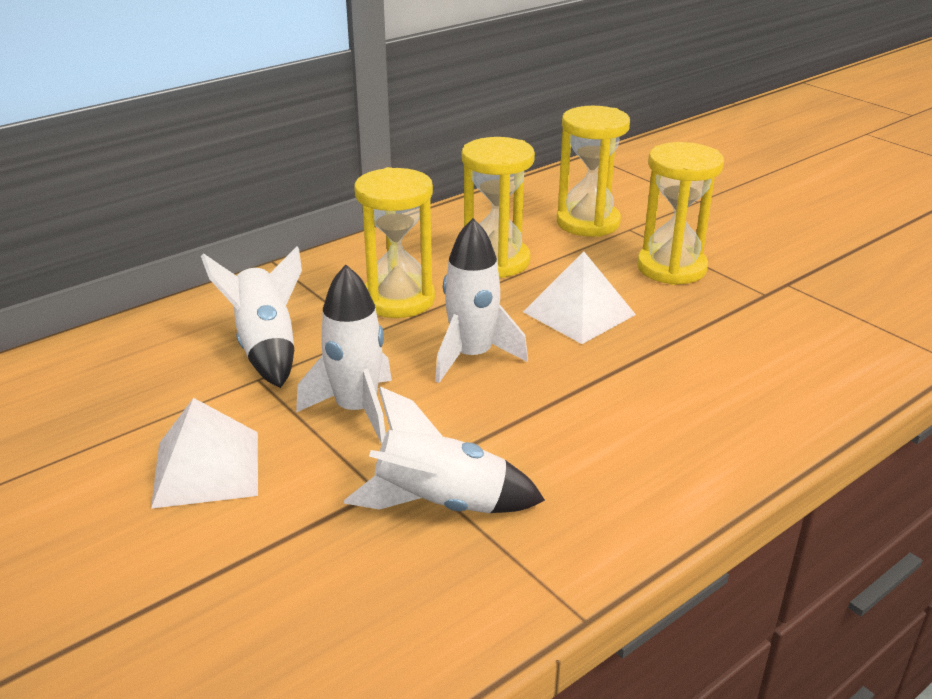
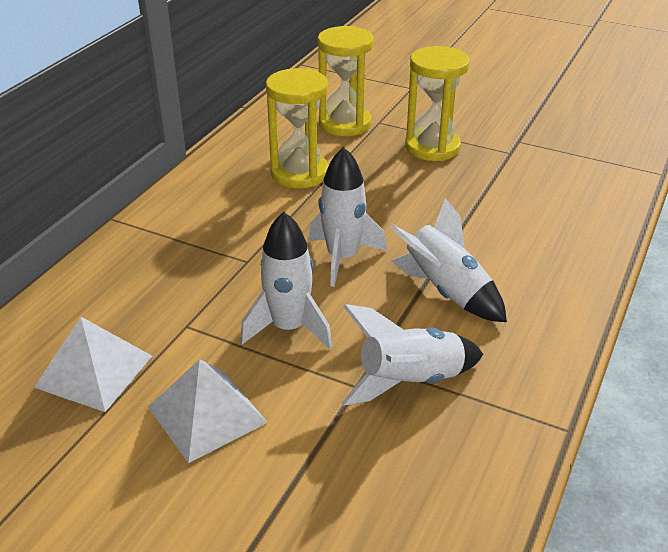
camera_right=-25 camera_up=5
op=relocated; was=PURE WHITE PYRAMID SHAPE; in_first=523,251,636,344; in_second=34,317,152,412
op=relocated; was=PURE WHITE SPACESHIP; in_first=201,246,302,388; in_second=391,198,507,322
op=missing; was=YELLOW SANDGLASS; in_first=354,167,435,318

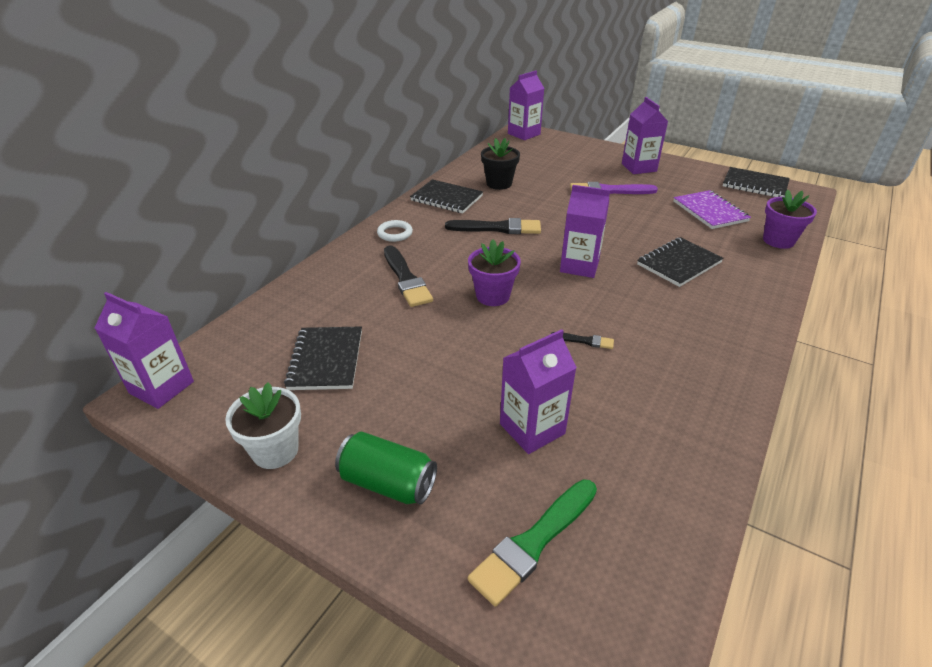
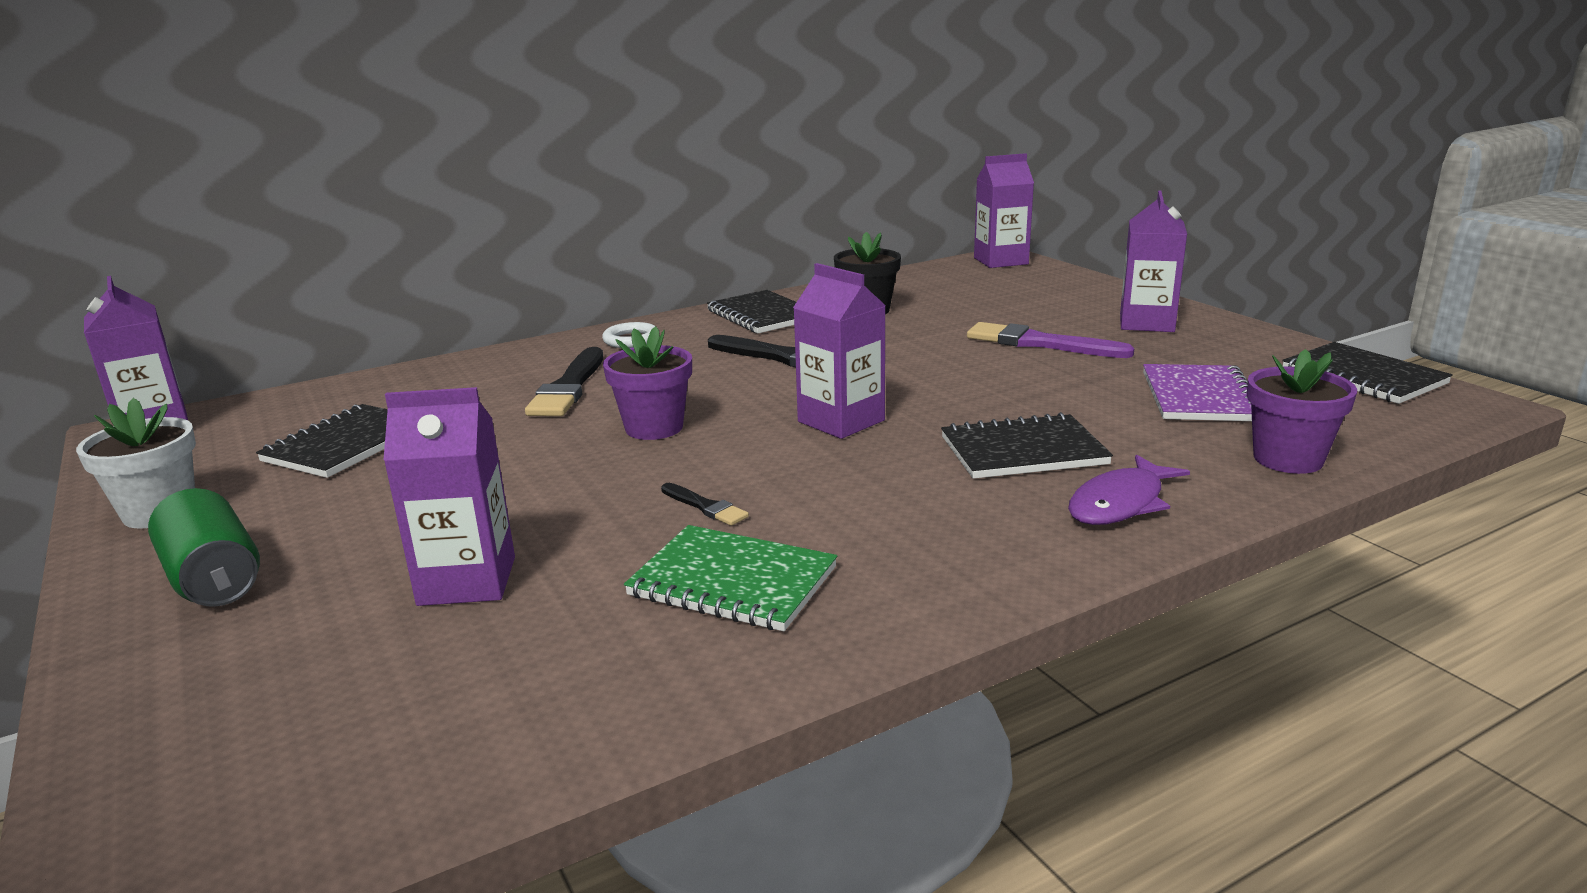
camera_right=30 camera_up=-15
op=appeared; now=EMERALD NOTEBOOK; in_second=624,525,837,631
op=appeared; now=VIOLET FISH FIGURE; in_second=1068,454,1190,525
op=missing; was=EMERALD PAINTBRUSH; in_first=468,479,597,607

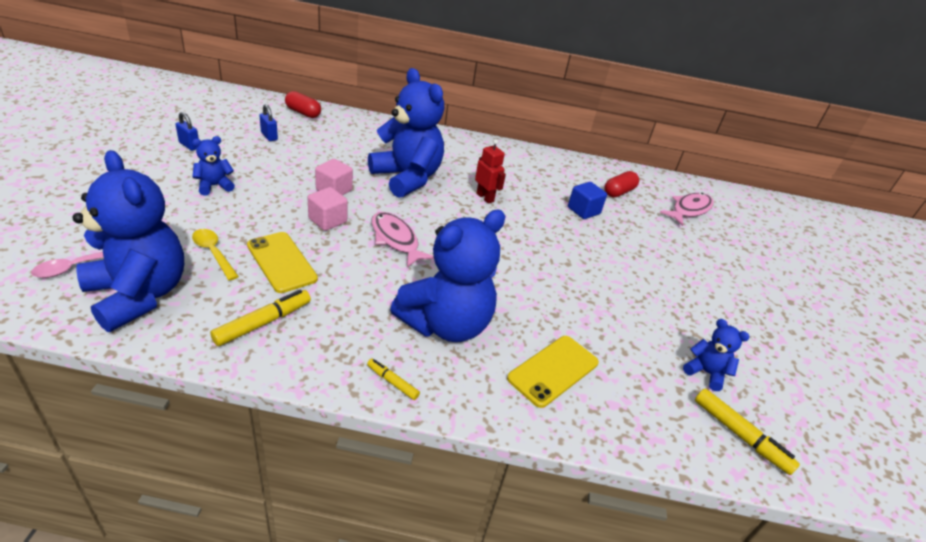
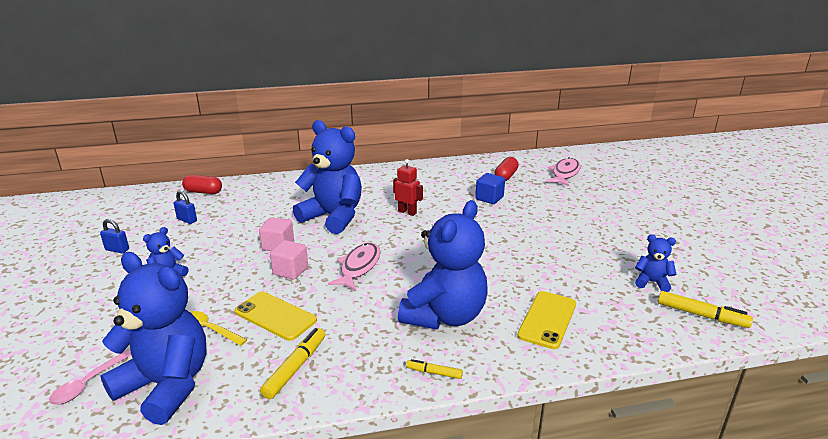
camera_right=-15 camera_up=-10
op=spun; was=ROSY FISH FIGURE; in_first=372,212,434,267; in_second=328,243,381,290; clockwise=75

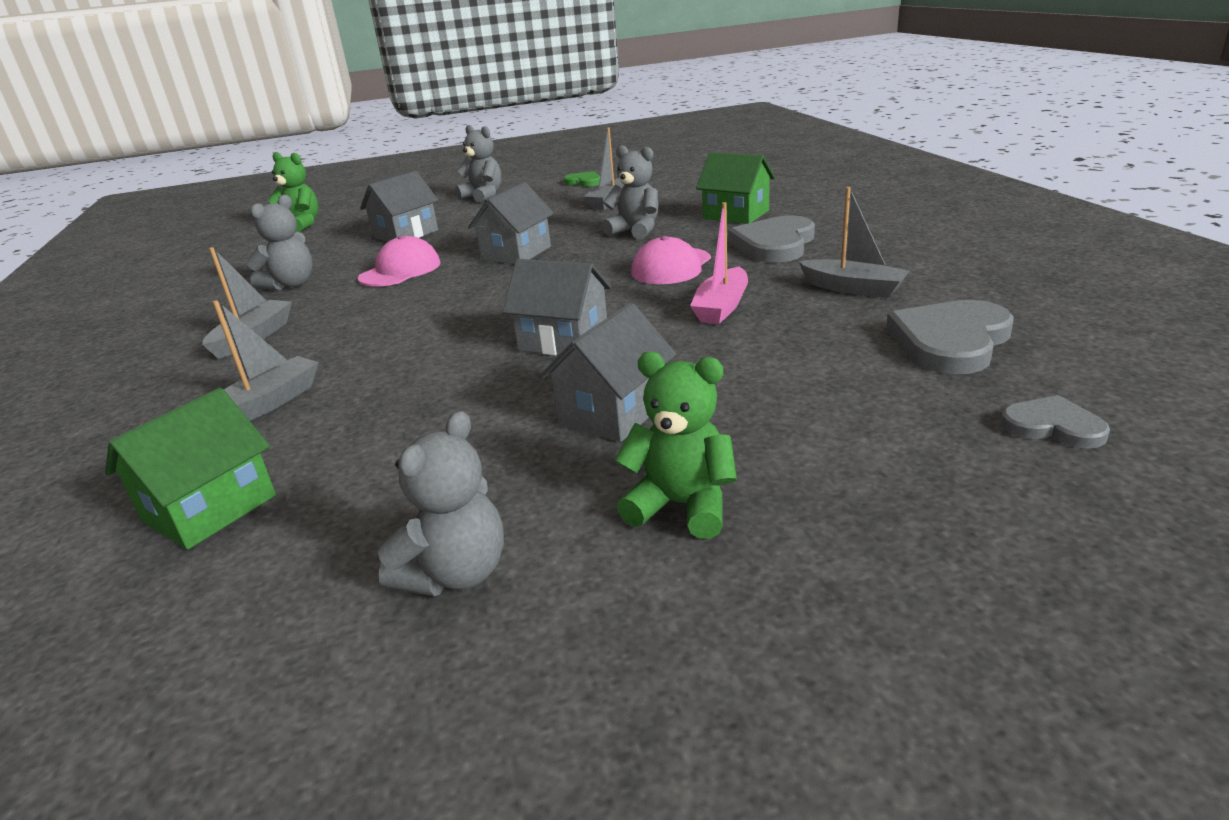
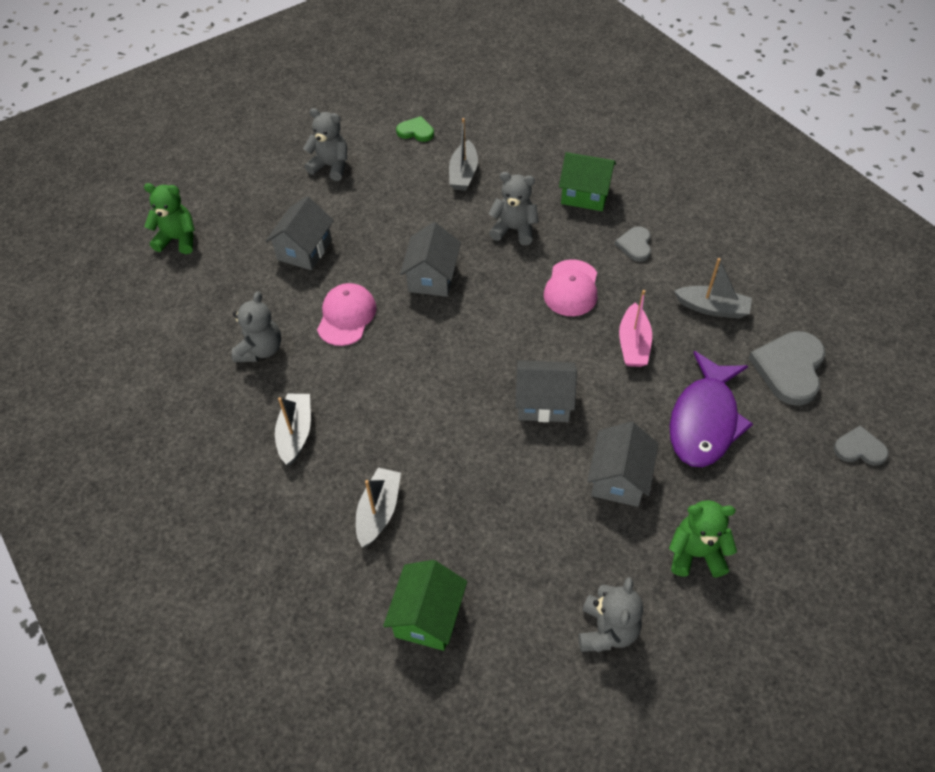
camera_right=-20 camera_up=25
op=size; was=GRAY LOVE HEART; in_first=728,215,815,262; in_second=615,226,651,262; ratio=0.56
op=appeared; now=VIOLET FISH FIGURE; in_second=670,351,753,467

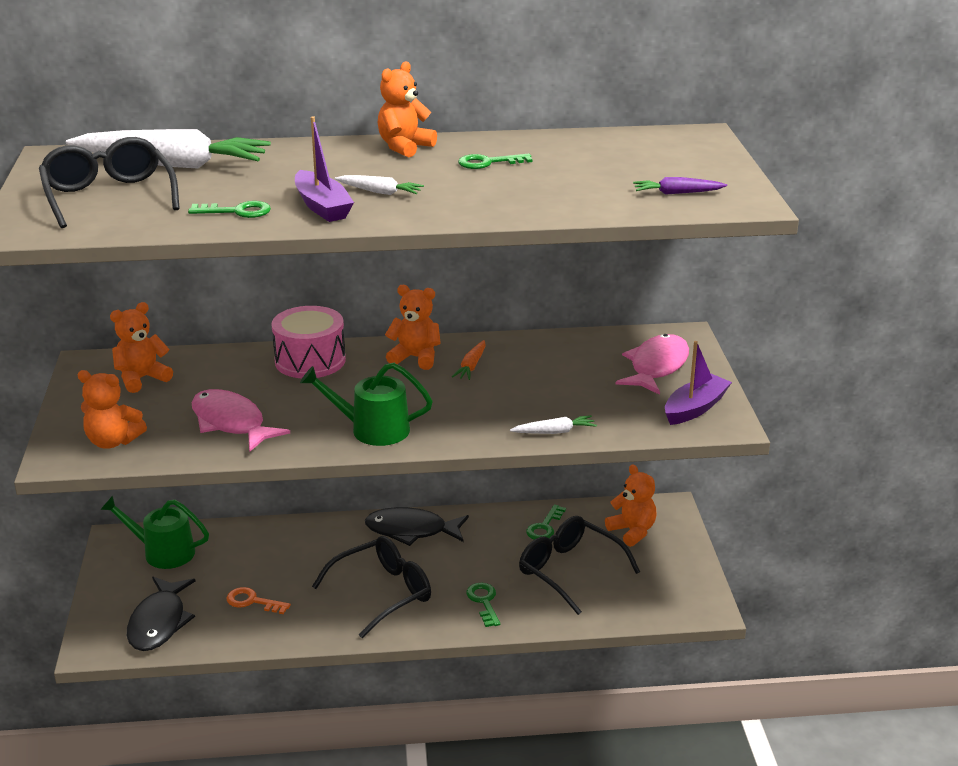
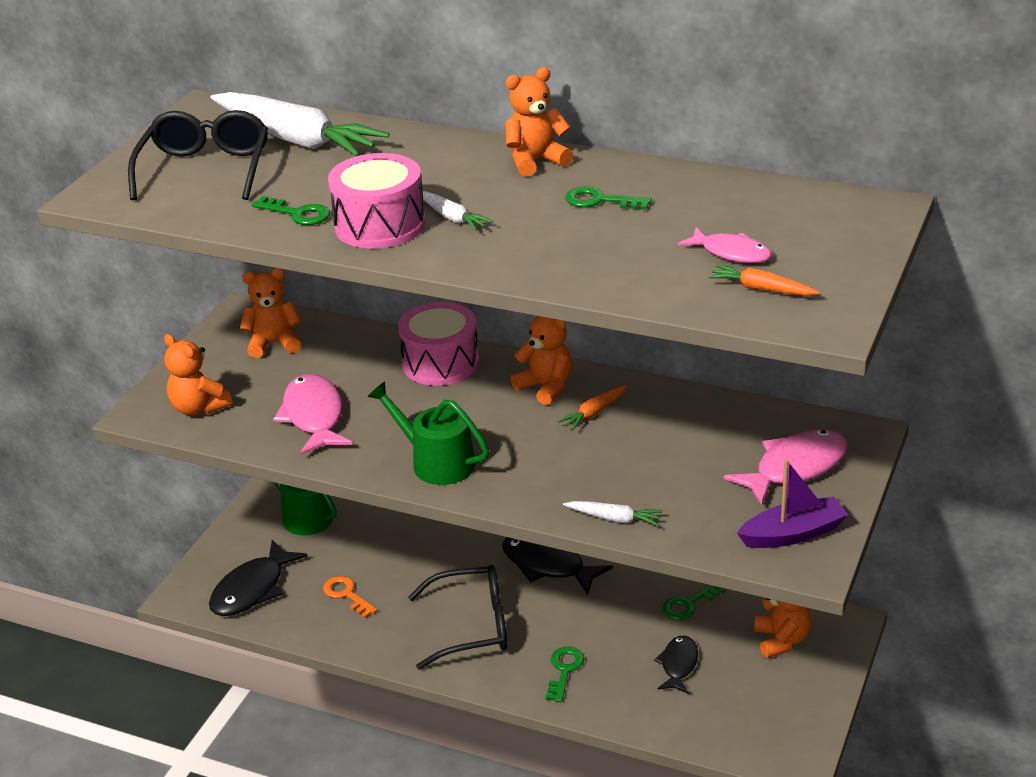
camera_right=30 camera_up=5
op=exchanged; was=VIOLET TOY BOAT; now=ROSY SNARE DRUM; in_first=295,116,354,222; in_second=328,153,426,249
op=exchanged; was=EBONY SPECTACLES; now=EBONY FISH FIGURE; in_first=519,516,640,615; in_second=654,636,698,694
op=appeared; now=ROSY FISH FIGURE; in_second=678,227,772,263
op=colour; was=VIOLET ROOT VEGETABLE; now=BRIGHT ORANGE ROOT VEGETABLE; in_first=633,177,727,195; in_second=708,264,820,296

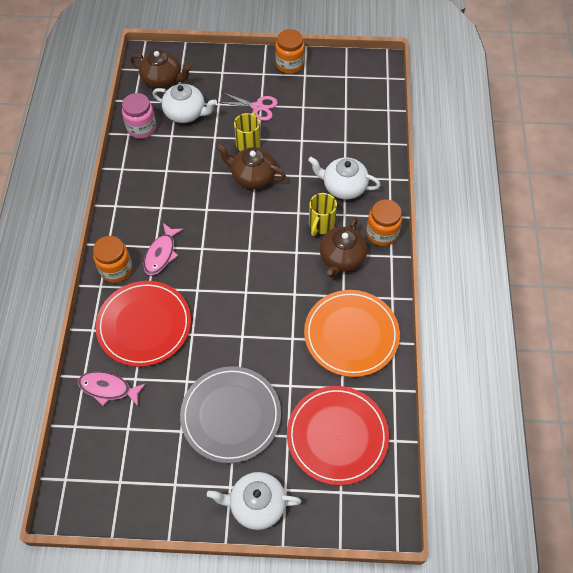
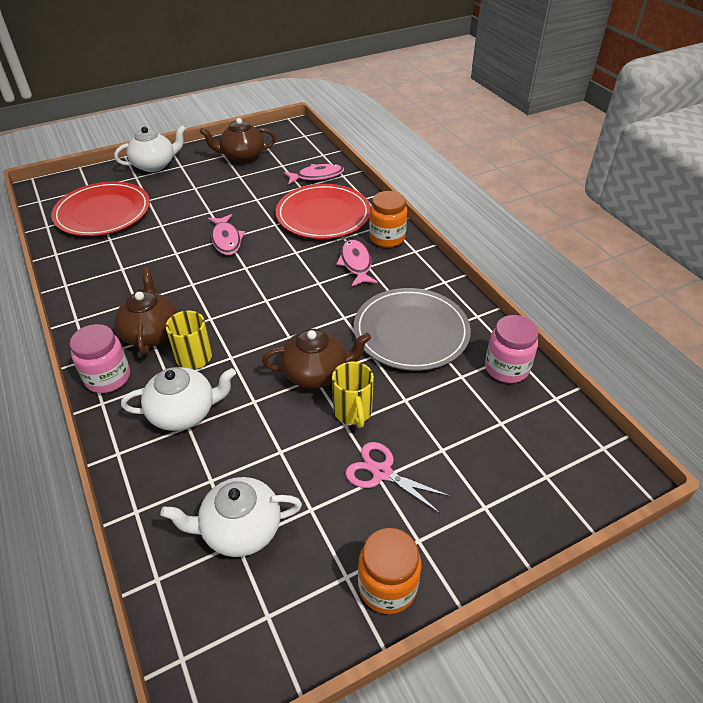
camera_right=150 camera_up=-15
op=colour; was=BRIGHT ORANGE JAM JAR; now=ROSY JAM JAR; in_first=366,199,402,246; in_second=70,324,130,393
op=relocated; was=PURE WHITE TEAPOT; in_first=153,84,217,123; in_second=161,477,302,557
op=relocated; was=BROWN TEAPOT; in_first=130,50,192,89; in_second=200,118,276,163
op=appeared; now=ROSY FISH FIGURE; in_second=208,214,245,255
op=spun; was=ROSY SCISSORS; in_first=217,92,278,121; in_second=345,442,451,514; clockwise=45
op=relocated; was=GRAY PLATE; in_first=180,366,281,463; in_second=354,288,471,371
op=missing; was=BRIGHT ORANGE PLATE; in_first=304,290,400,377

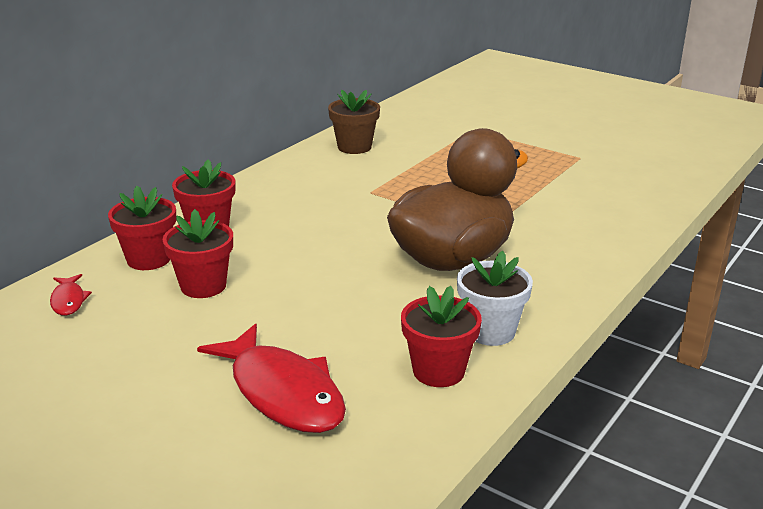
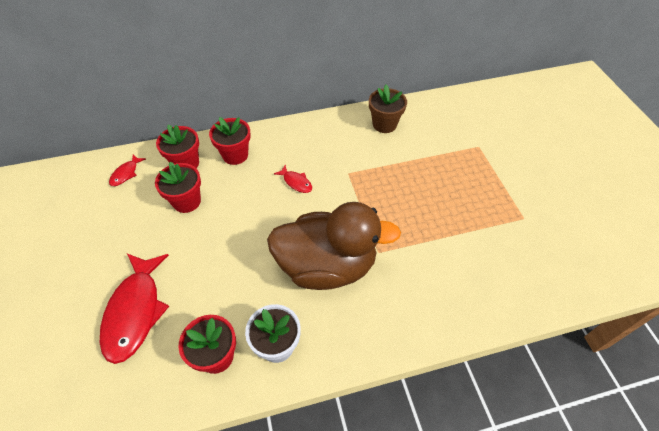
camera_right=40 camera_up=25
op=appeared; now=SCARLET FISH FIGURE; in_second=274,165,312,193

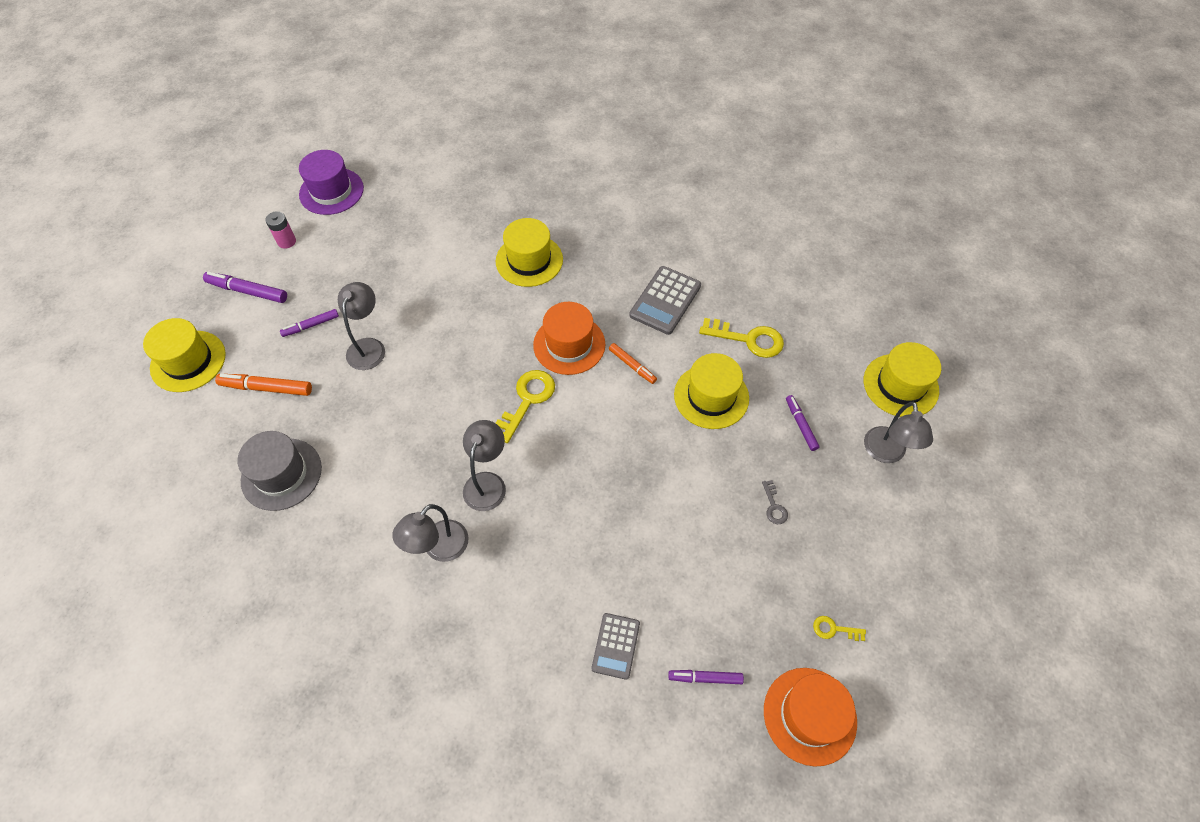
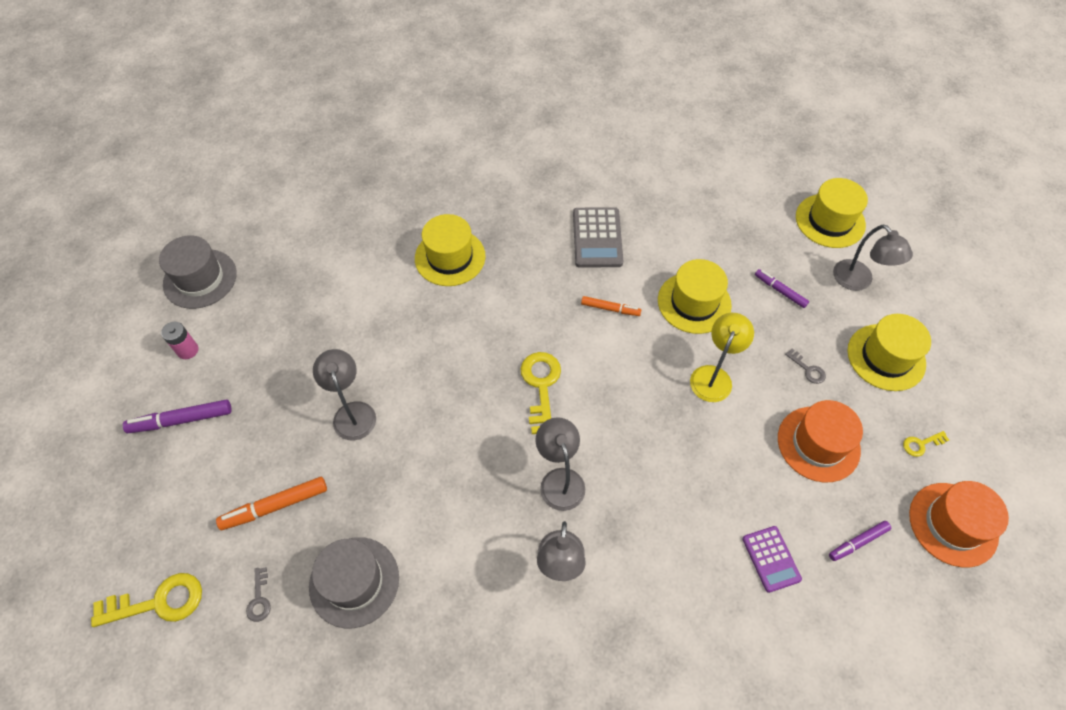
camera_right=-30 camera_up=0
op=relocated; was=YELLOW KEY; in_first=699,318,784,358; in_second=91,573,202,627
op=colour; was=VIOLET TALL HAT; now=GRAY TALL HAT; in_first=299,150,364,215; in_second=159,235,237,309
op=appeared; now=GRAY KEY; in_second=246,567,271,622
op=appeared; now=YELLOW DESK LAMP; in_second=690,313,754,402
op=colour; was=GRAY CALCULATOR; now=VIOLET CALCULATOR; in_first=591,613,640,680; in_second=743,526,802,593
op=relocated; was=BRIGHT ORANGE TALL HAT; in_first=533,302,606,375; in_second=778,400,863,482
op=relocated; was=YELLOW TALL HAT; in_first=143,318,226,392; in_second=847,314,931,391
op=missing; was=VIOLET MARKER; in_first=280,309,339,337

